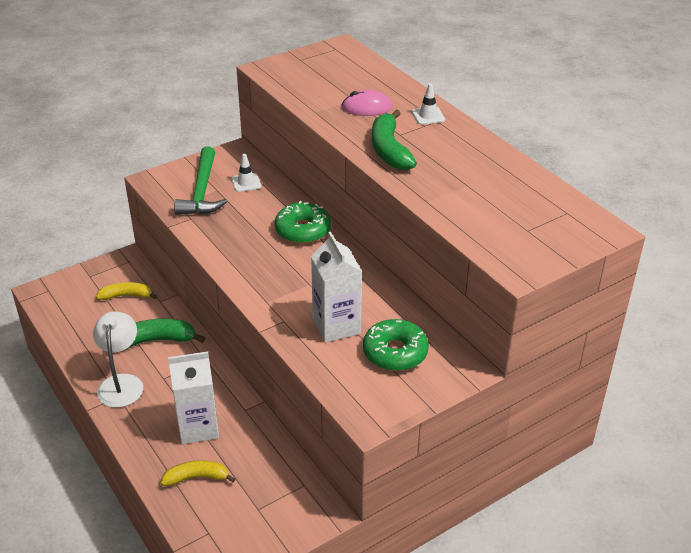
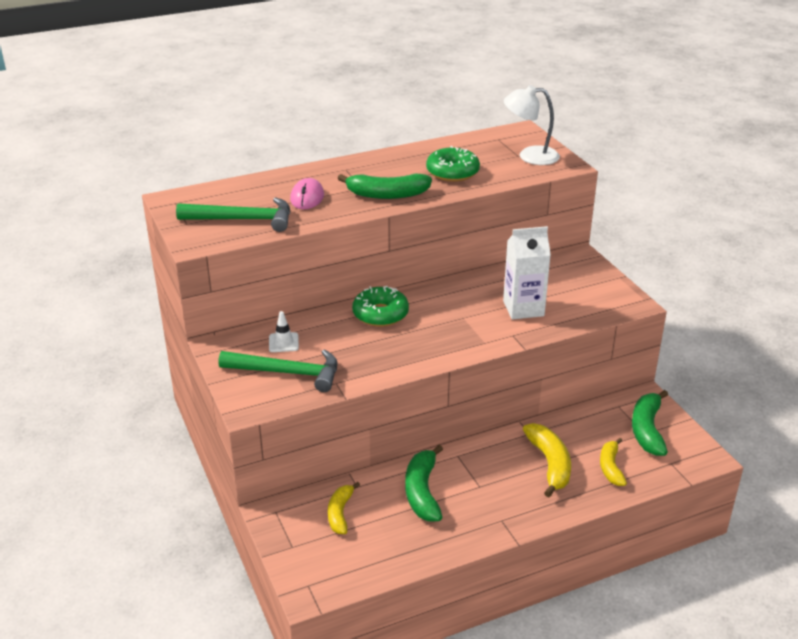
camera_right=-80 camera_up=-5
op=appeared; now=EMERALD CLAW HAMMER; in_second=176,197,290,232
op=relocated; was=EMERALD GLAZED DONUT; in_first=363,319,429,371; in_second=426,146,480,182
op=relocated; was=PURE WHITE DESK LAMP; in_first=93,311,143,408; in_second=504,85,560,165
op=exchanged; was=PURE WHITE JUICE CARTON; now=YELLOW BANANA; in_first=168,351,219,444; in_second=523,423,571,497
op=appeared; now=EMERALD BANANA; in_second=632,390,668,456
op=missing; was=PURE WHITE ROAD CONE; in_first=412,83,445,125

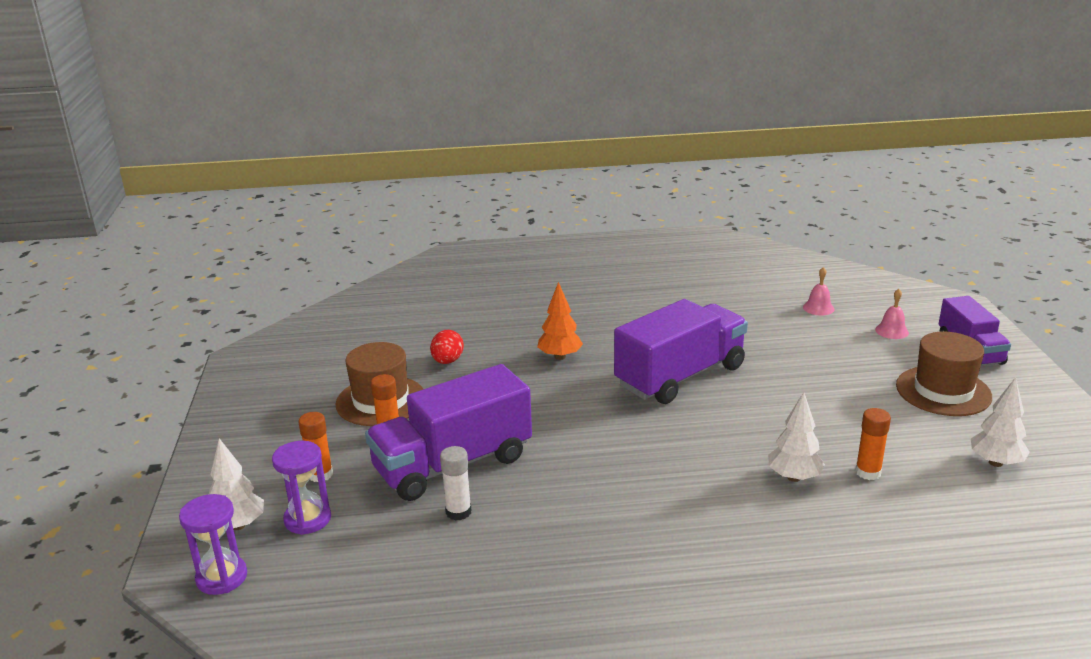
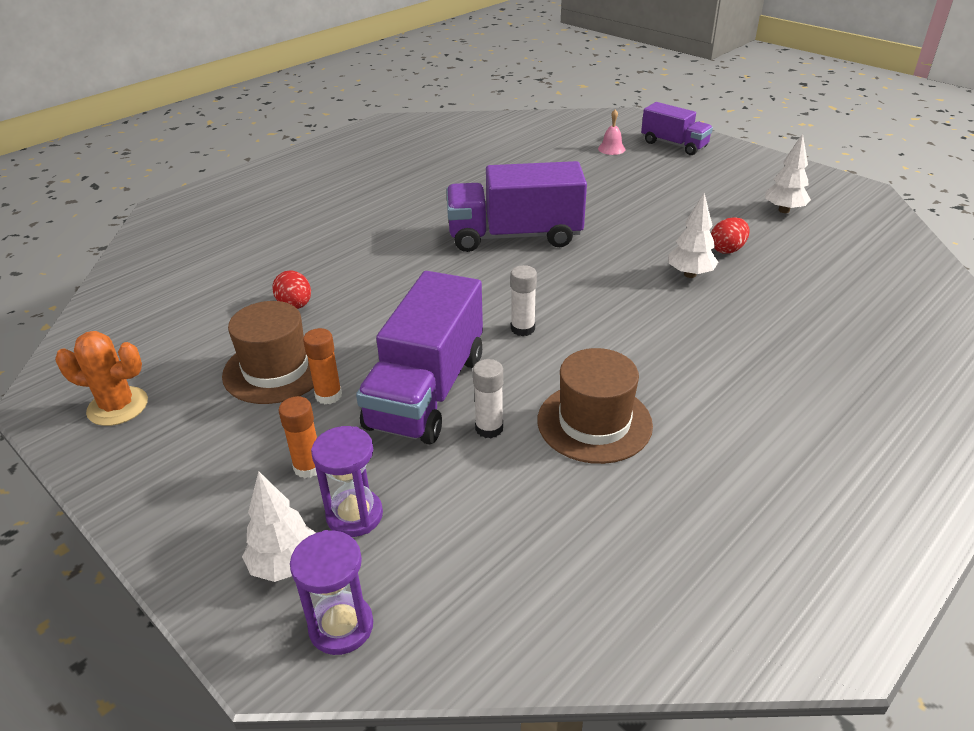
camera_right=-40 camera_up=10
op=appeared; now=BRIGHT ORANGE SAGUARO CACTUS; in_second=55,331,148,426
op=spun; was=VIOLET TRUCK; in_first=614,299,748,404; in_second=446,161,587,252; clockwise=-105
op=appeared; now=PURE WHITE GLUE STICK; in_second=511,265,537,336
op=relocated; was=BROWN TALL HAT; in_first=896,331,992,416; in_second=537,348,653,464
op=exchanged; was=BRIGHT ORANGE GLUE STICK; now=SCARLET EGG SHAPE; in_first=855,408,891,480; in_second=711,217,750,254
op=missing; was=BRIGHT ORANGE FIR TREE; in_first=537,282,583,360
op=missing; was=ROSY SCHOOL BELL; in_first=803,267,834,315

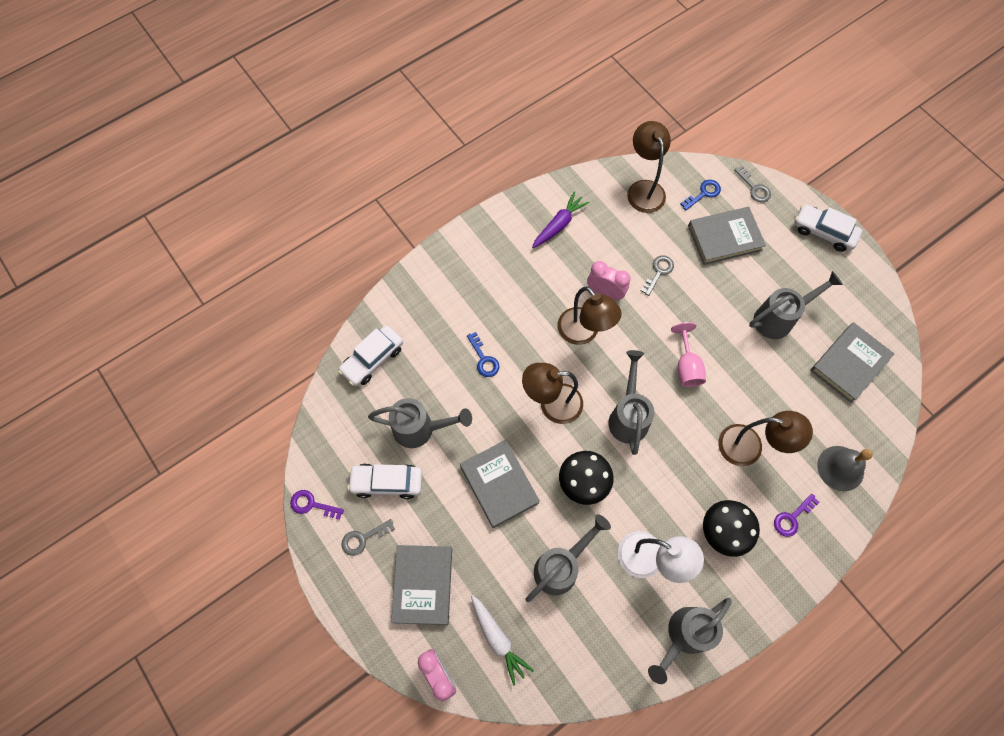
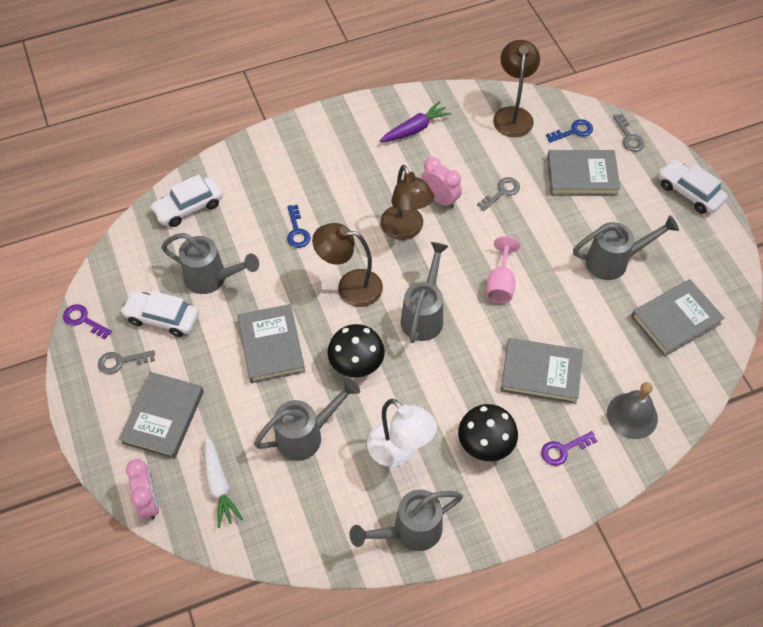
camera_right=15 camera_up=-10
op=exchanged; was=BROWN DESK LAMP; now=GRAY BOOK; in_first=718,411,813,466; in_second=501,338,583,404

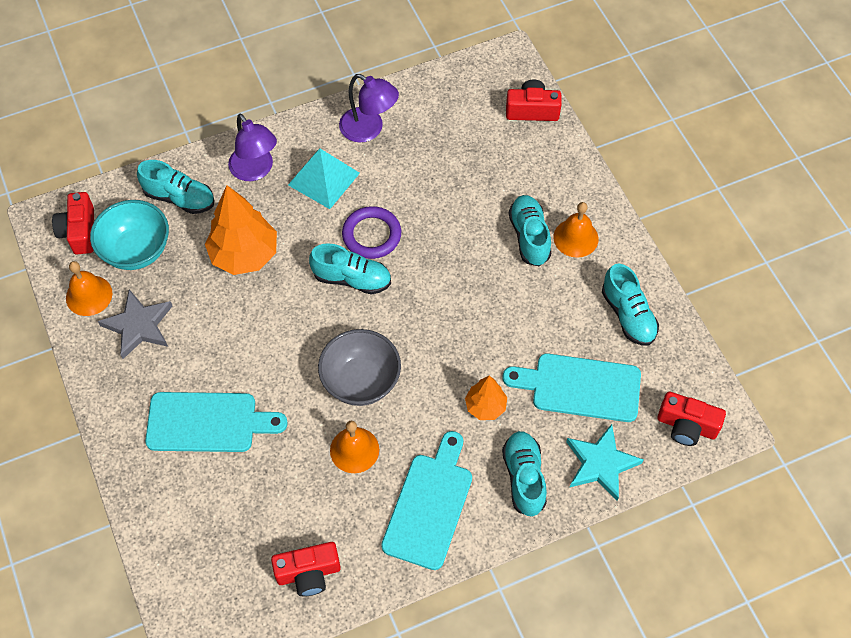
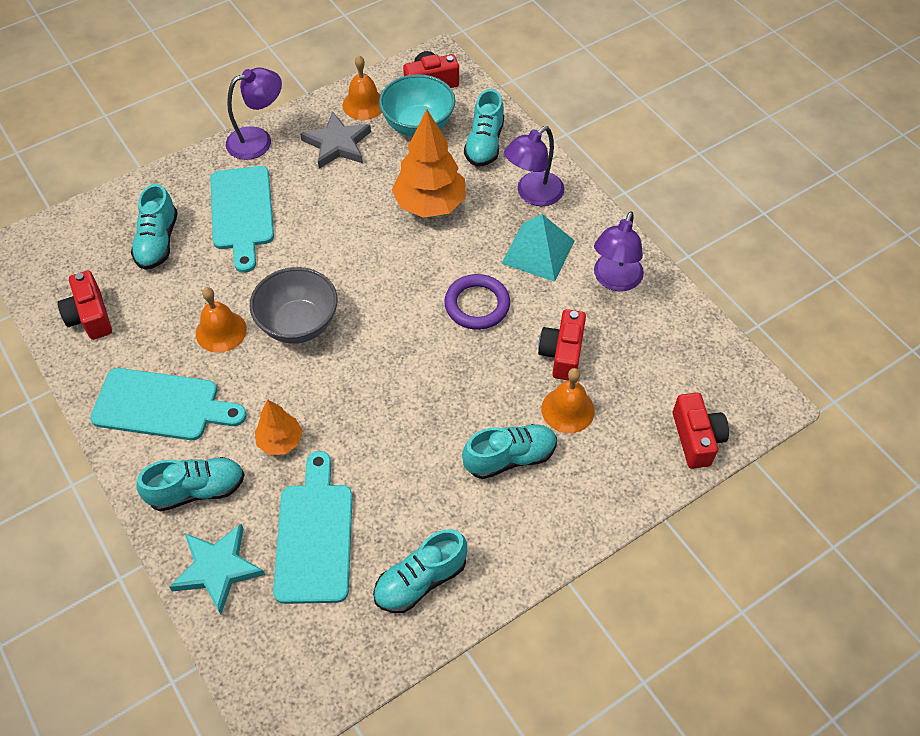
camera_right=80 camera_up=-5
op=relocated; was=TURQUOISE SHOE; in_first=309,243,391,295; in_second=131,184,178,270
op=appeared; now=VIOLET DESK LAMP; in_second=226,68,282,160
op=relocated; was=SCARLET PHOTO CAMERA; in_first=657,392,726,446; in_second=538,309,586,381
op=relocated; was=BRIGHT ORANGE SCHOOL BELL; in_first=553,202,598,258; in_second=541,368,595,433

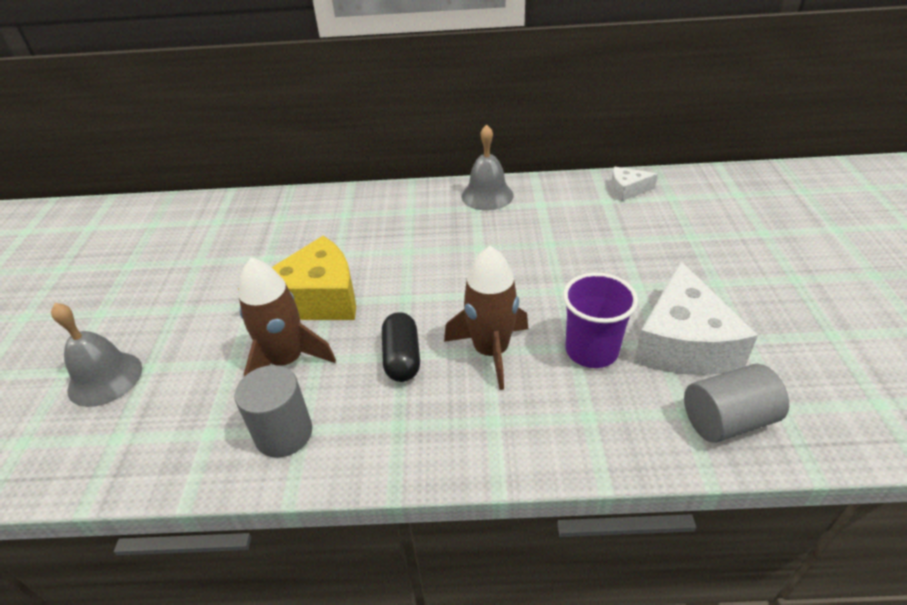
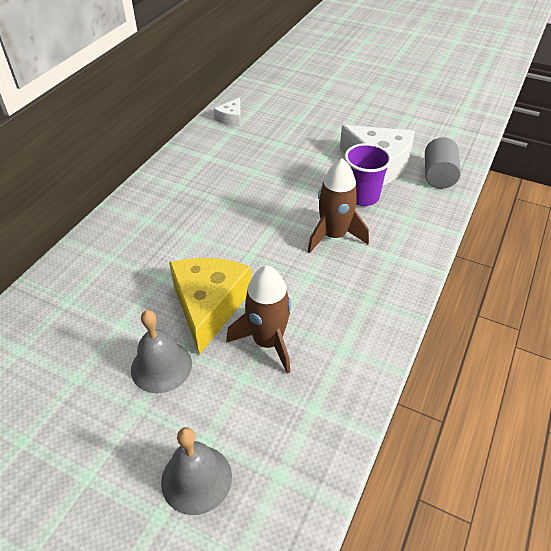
camera_right=-65 camera_up=5
op=relocated; was=GRAY SCHOOL BELL; in_first=462,124,514,210; in_second=131,310,192,393
op=missing; was=GRAY CYLINDER SHAPE; in_first=234,365,312,458
op=missing; was=EBONY CAPSULE; in_first=382,312,420,382

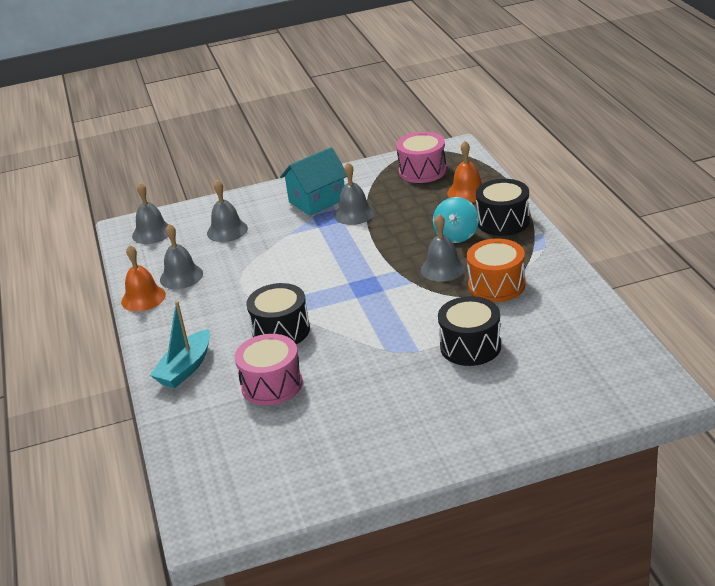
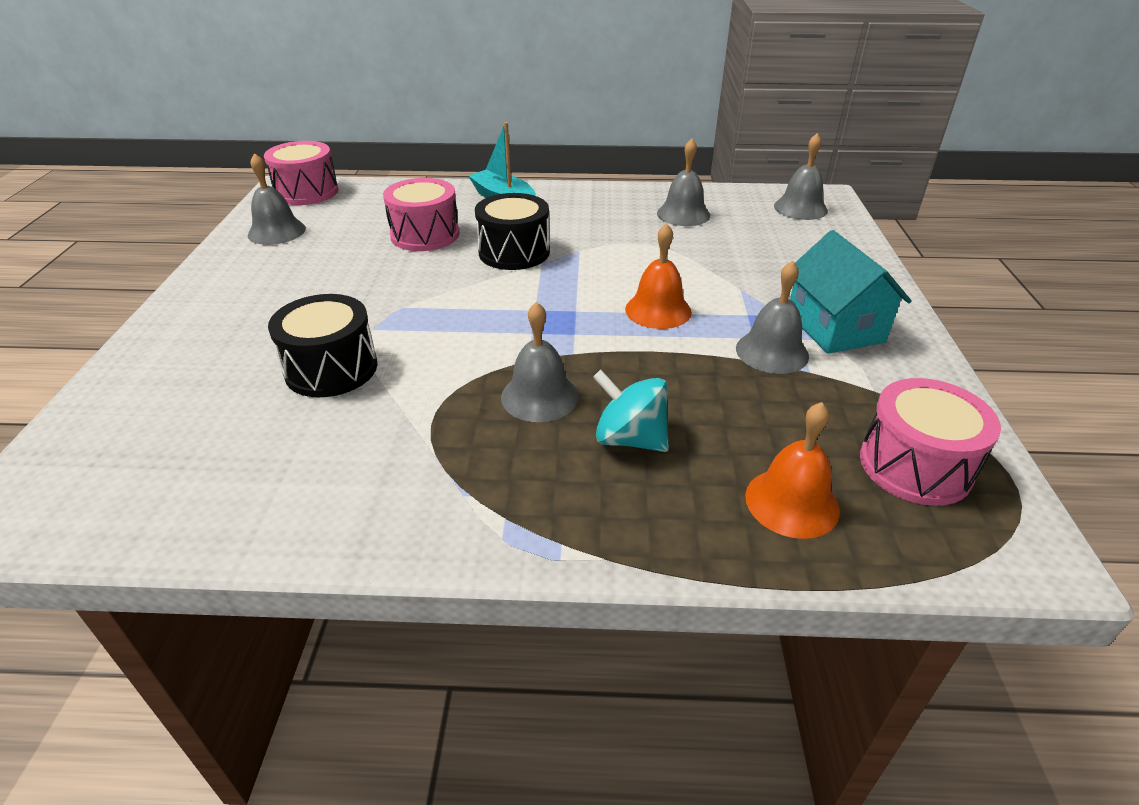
camera_right=105 camera_up=5
op=relocated; was=GRAY SCHOOL BELL; in_first=207,180,248,242; in_second=248,153,306,245
op=appeared; now=ROSY SNARE DRUM; in_second=264,141,339,205
op=relocated; was=BRIGHT ORANGE SCHOOL BELL; in_first=121,245,166,311; in_second=625,223,692,329
op=missing; was=BRIGHT ORANGE SNARE DRUM; in_first=467,238,525,302
op=missing; was=EBONY SNARE DRUM; in_first=476,179,530,236

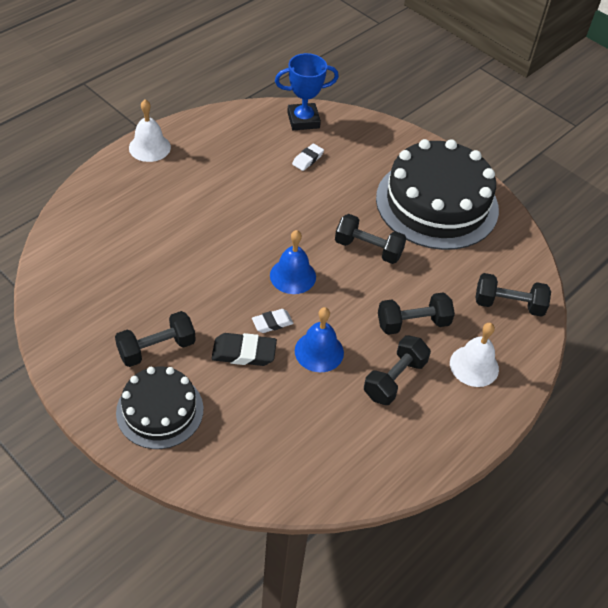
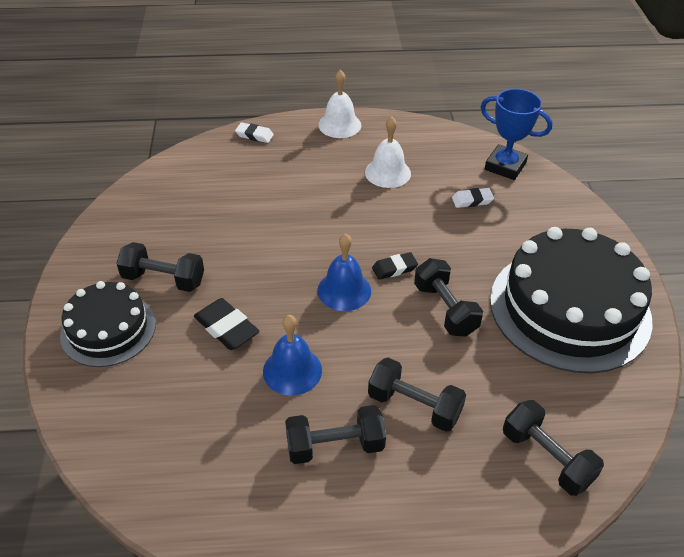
camera_right=45 camera_up=-5
op=relocated; was=PURE WHITE PENCIL ERASER; in_first=252,309,294,333; in_second=235,122,274,143
op=relocated; was=PURE WHITE SCHOOL BELL; in_first=450,323,499,387; in_second=365,117,411,188
op=appeared; now=EBONY PENCIL ERASER; in_second=372,252,418,280

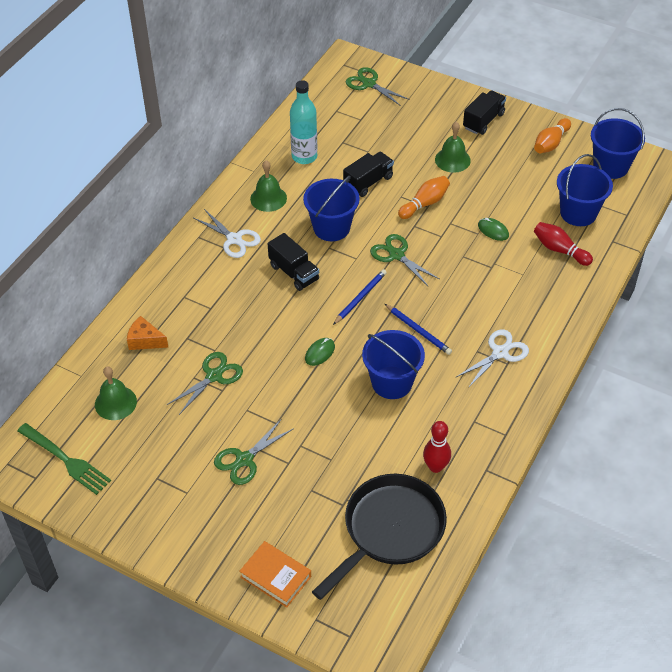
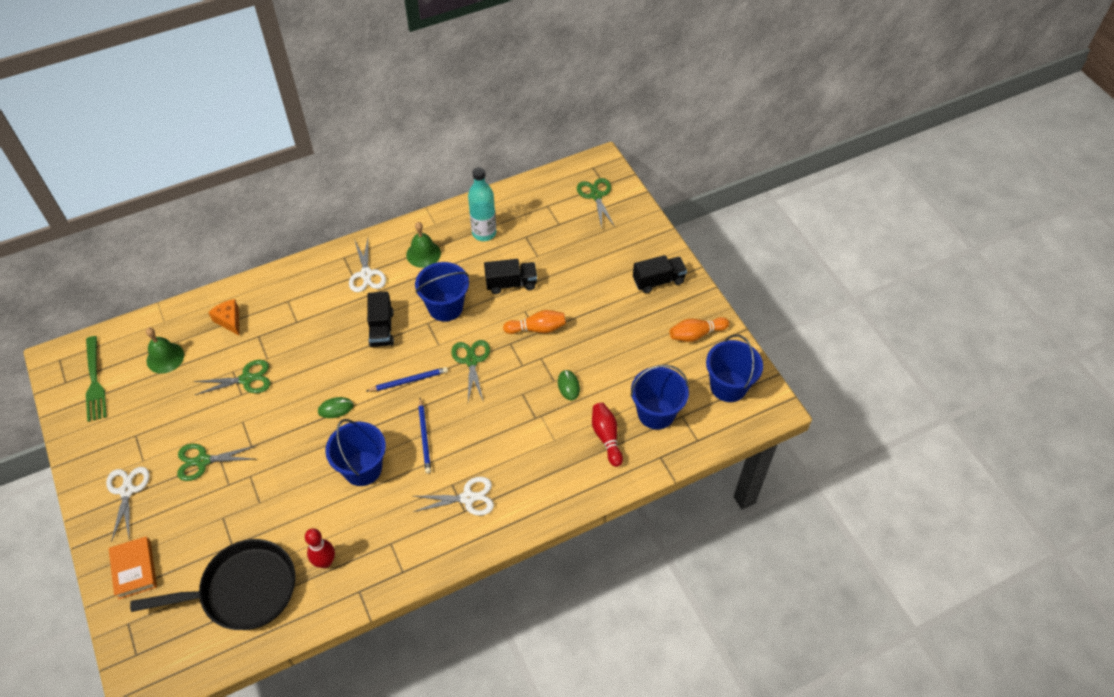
camera_right=35 camera_up=5
op=appeared; now=PURE WHITE SCISSORS; in_second=106,467,150,542
op=missing; was=EMERALD SCHOOL BELL; in_first=435,122,471,173

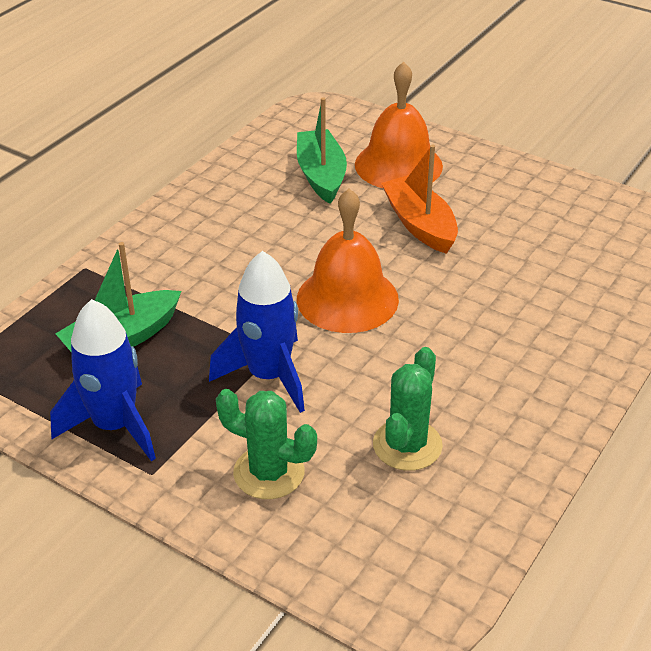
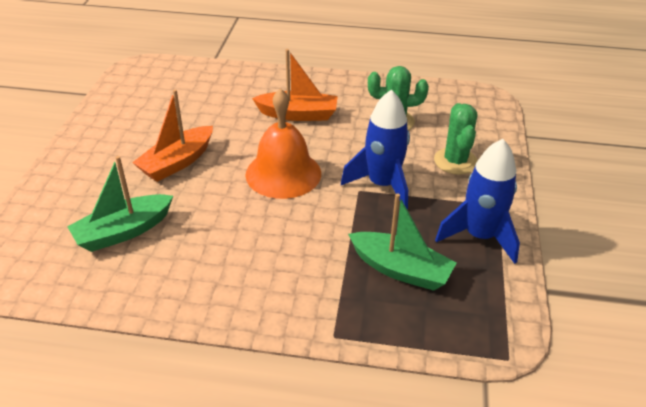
camera_right=-115 camera_up=0
op=appeared; now=BRIGHT ORANGE TOY BOAT; in_second=252,49,338,121
op=missing; was=BRIGHT ORANGE SCHOOL BELL; in_first=355,61,443,188

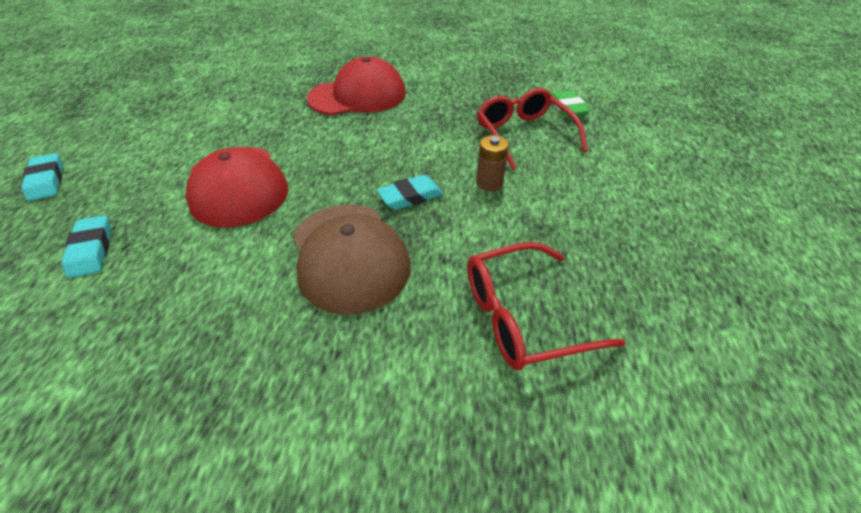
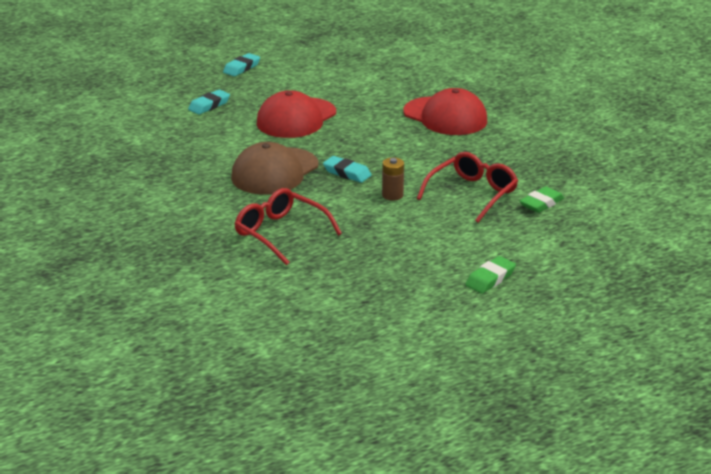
camera_right=60 camera_up=-15
op=appeared; now=EMERALD PENCIL ERASER; in_second=465,256,516,294

